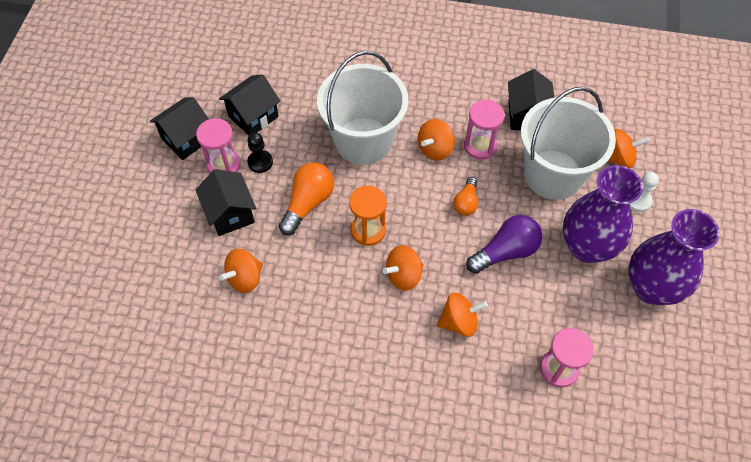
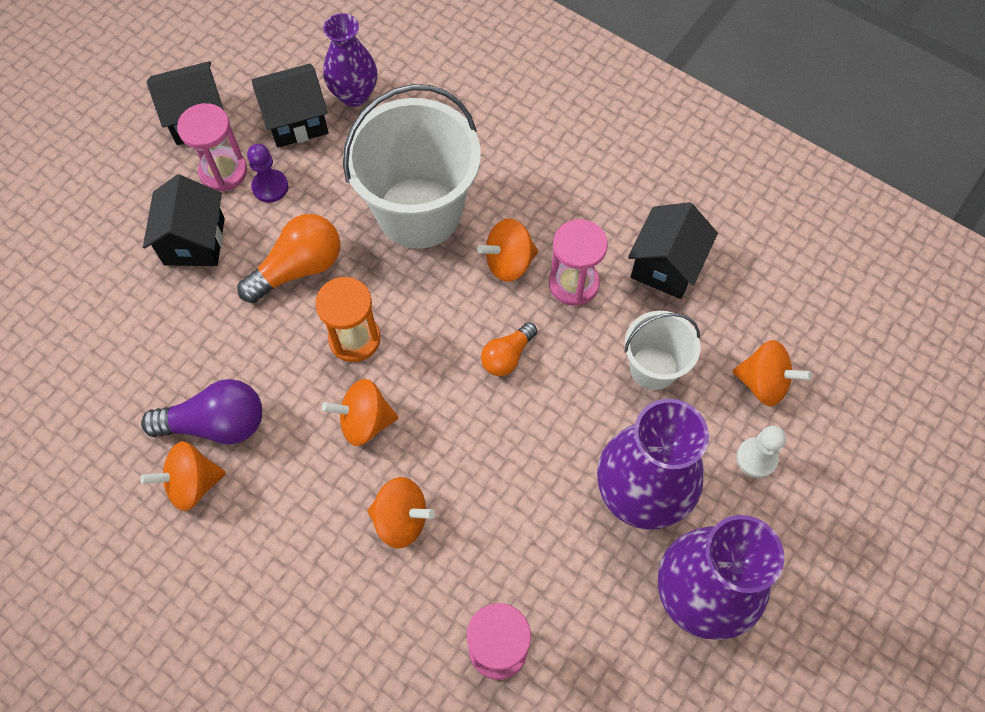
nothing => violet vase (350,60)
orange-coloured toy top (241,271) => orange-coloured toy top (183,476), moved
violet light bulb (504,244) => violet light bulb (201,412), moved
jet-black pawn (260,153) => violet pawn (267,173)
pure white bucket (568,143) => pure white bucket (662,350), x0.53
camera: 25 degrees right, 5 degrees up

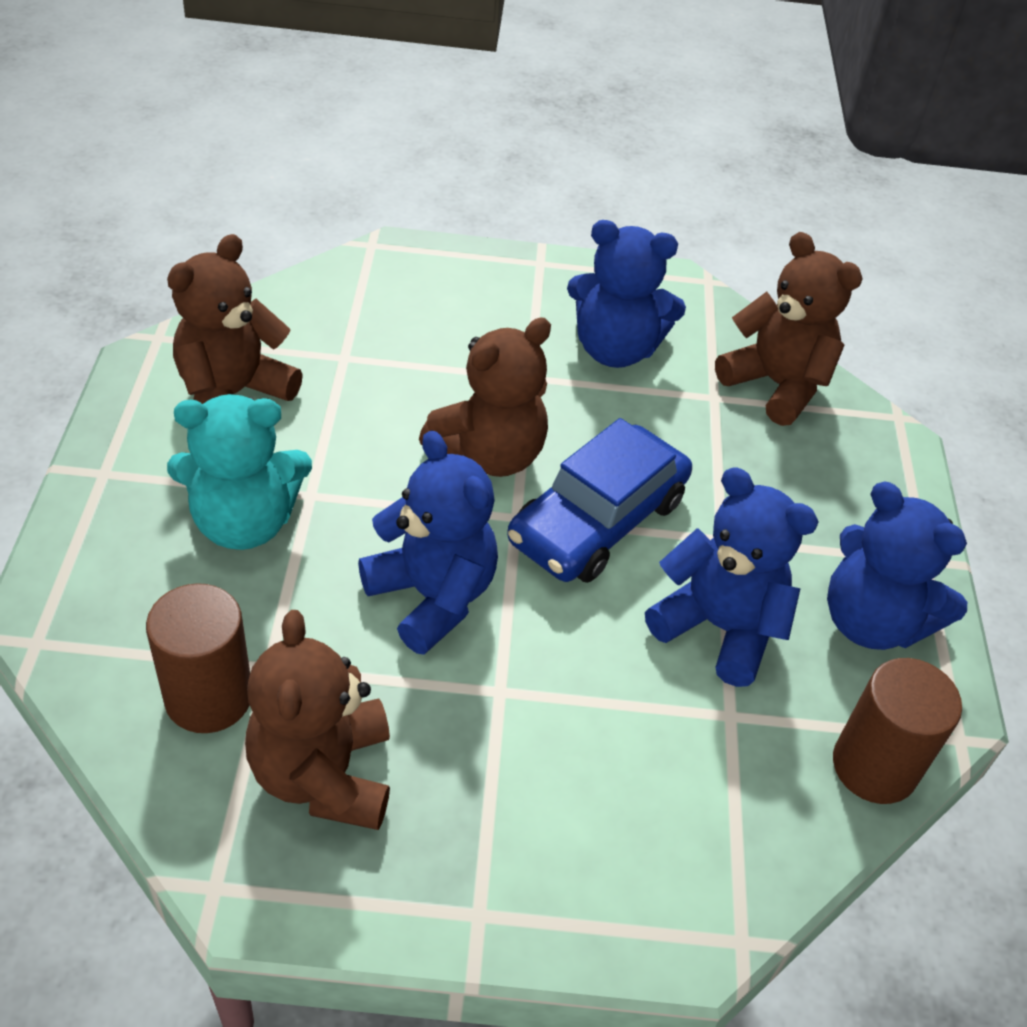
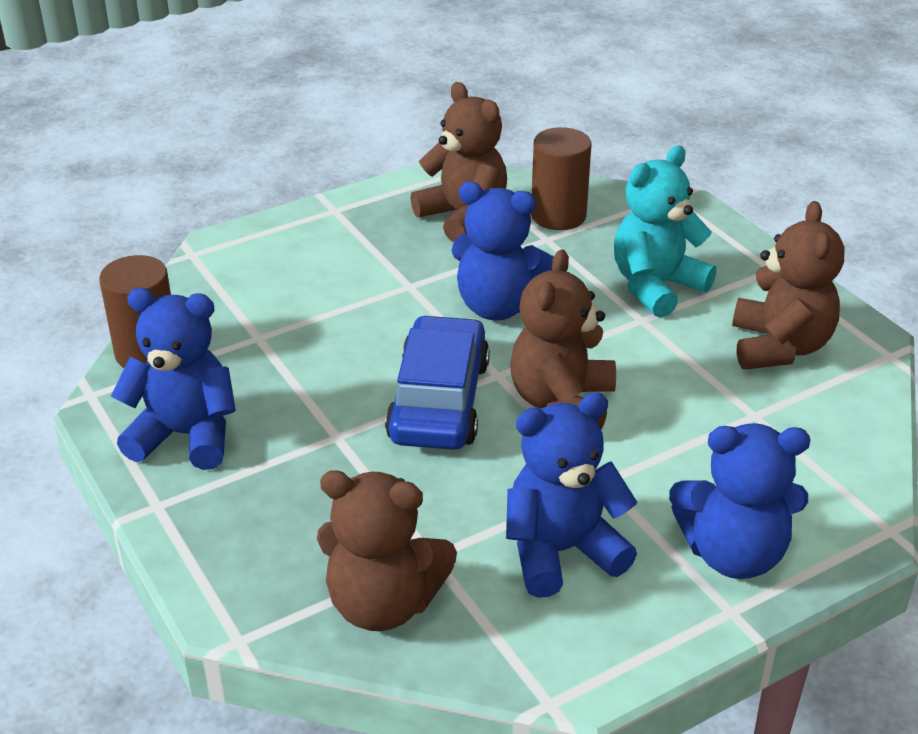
blue teddy bear (731,577) => blue teddy bear (739,501), moved
camera: 150 degrees right, 10 degrees down

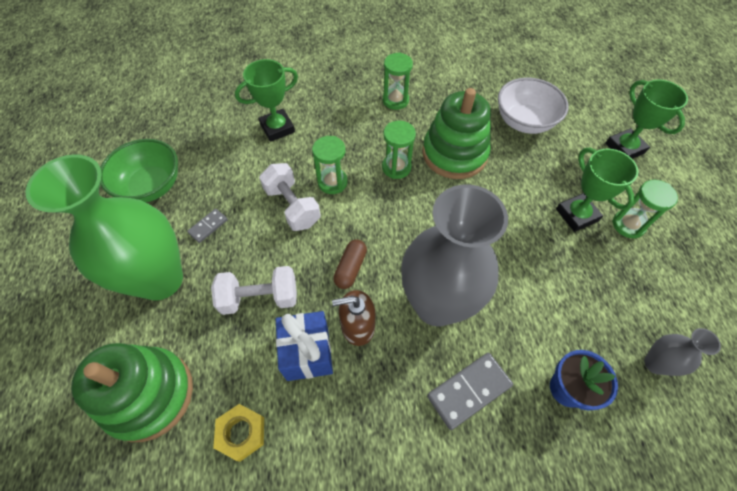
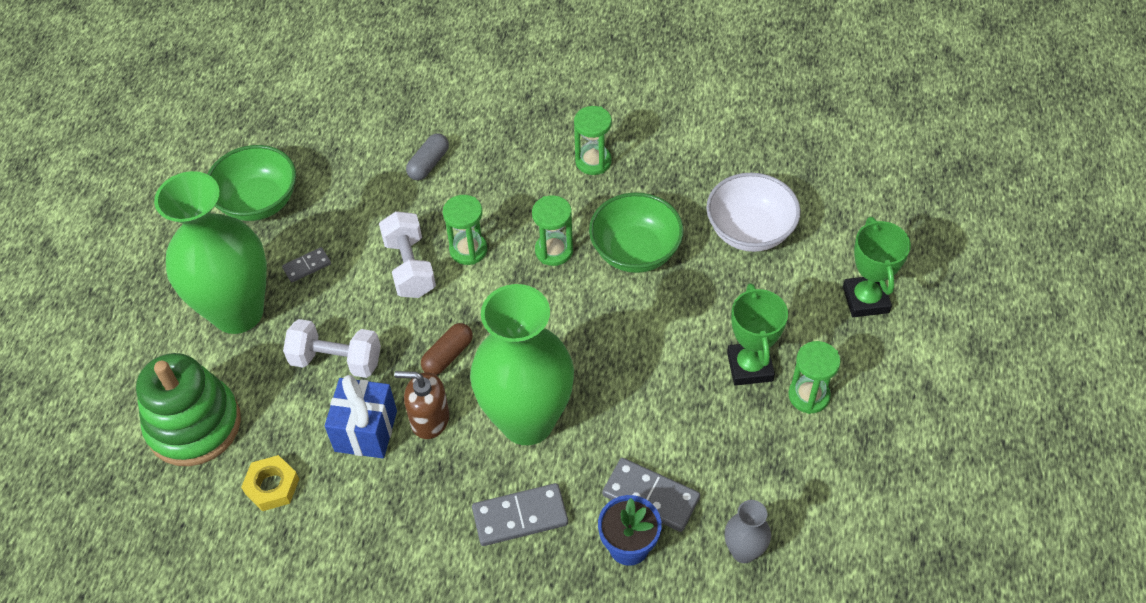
nothing => ash-grey domino (651,495)
emerald prize cup (266,100) => ash-grey pill (427,156)
emerald stacking toy (456,133) => emerald serving bowl (636,232)
ash-grey vase (454,255) => emerald vase (522,364)
camera: 20 degrees right, 5 degrees down

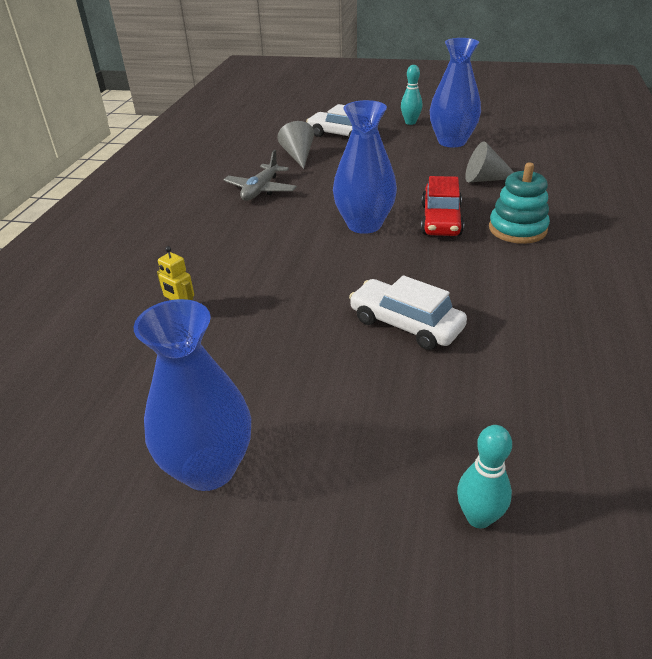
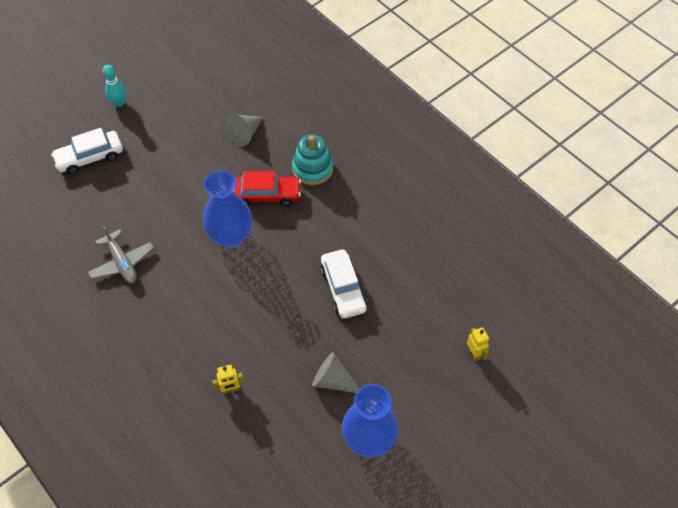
blue vase (455,92) => nothing
ash-grey solid cone (295,145) => ash-grey solid cone (335,372), moved
turquoise bowling pin (484,476) => yellow robot figure (478,344)
pure white automobile (408,312) => pure white automobile (343,284), 90 degrees counterclockwise
crimson automobile (442,206) => crimson automobile (267,189), 45 degrees counterclockwise
camera: 55 degrees left, 20 degrees up

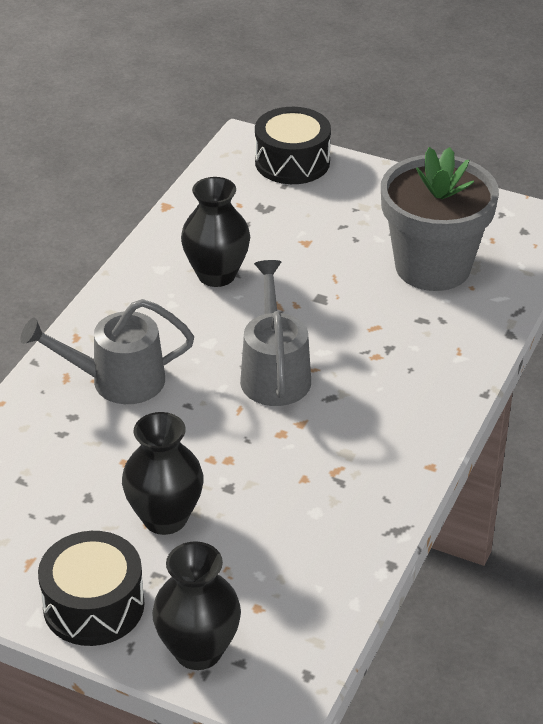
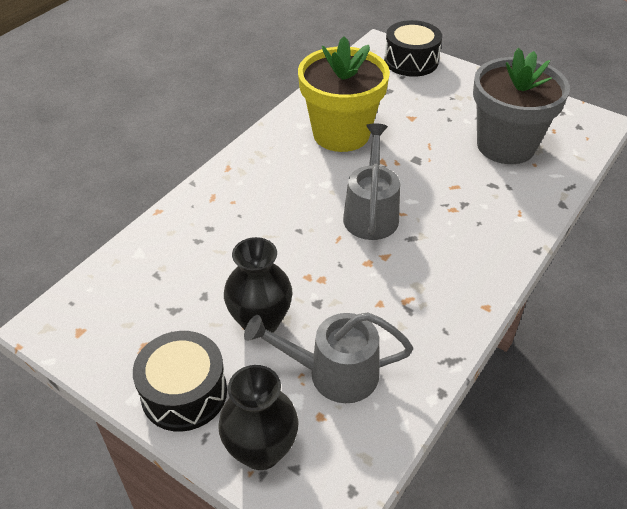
ash-grey sprinkling can (107,351) => ash-grey sprinkling can (328,357), moved
jet-black vase (215,232) => yellow potted plant (344,94)
camera: 10 degrees right, 5 degrees up

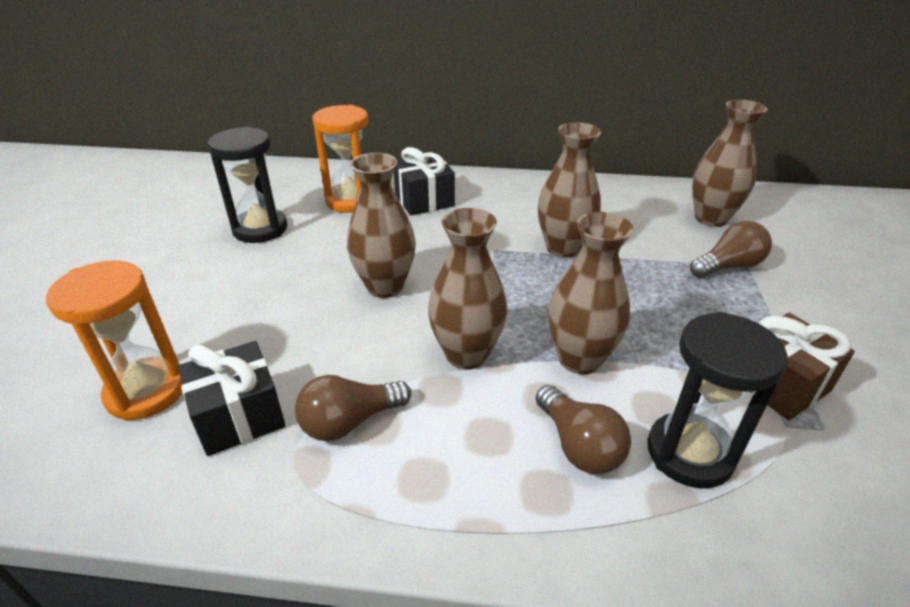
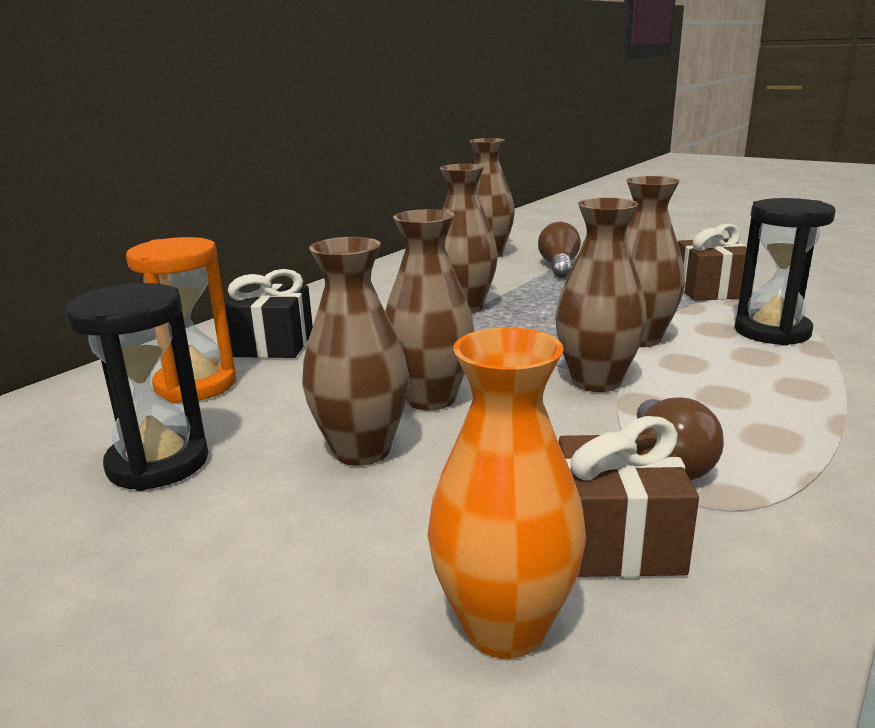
dark brown light bulb (583,429) => nothing
nothing => dark brown vase (355,351)
orange-coloured sand timer (114,341) => orange-coloured vase (506,493)
jet-black gift (231,398) => dark brown gift (629,496)
camera: 60 degrees left, 15 degrees down

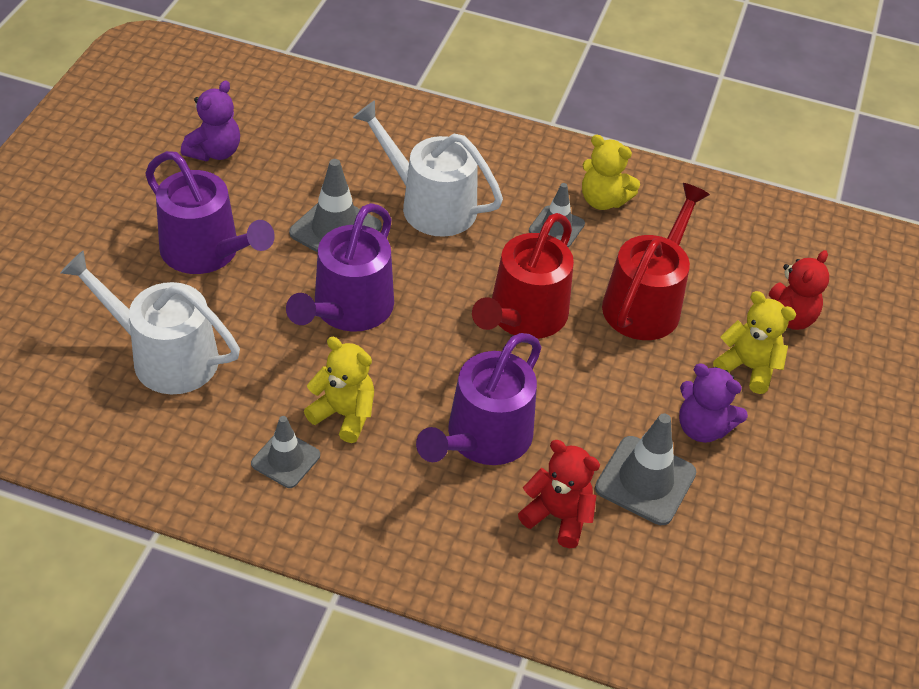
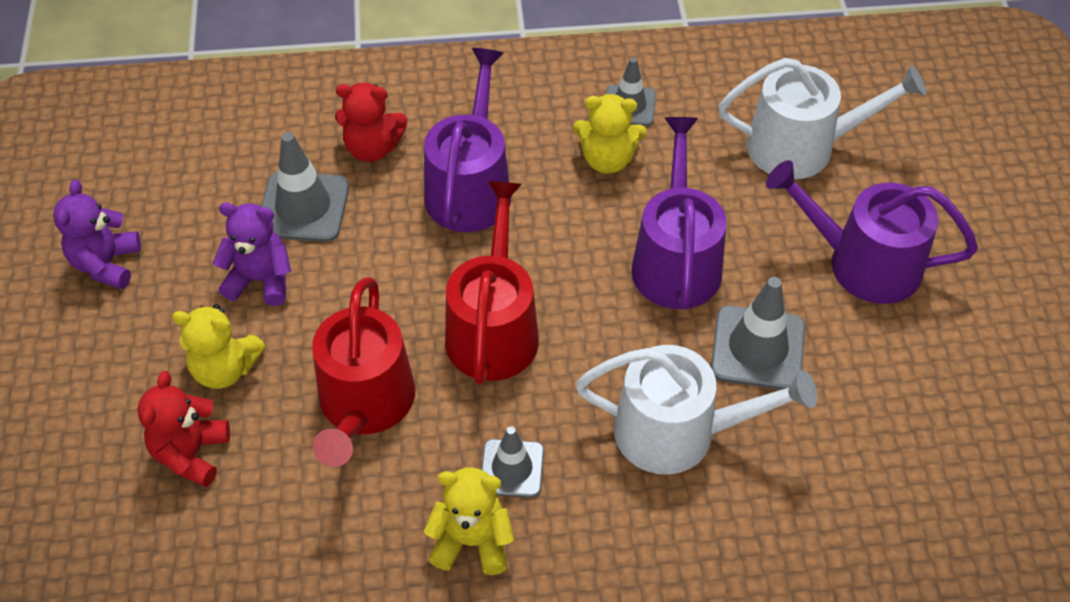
violet teddy bear (210,120) => violet teddy bear (97,234), moved
camera: 160 degrees right, 5 degrees up

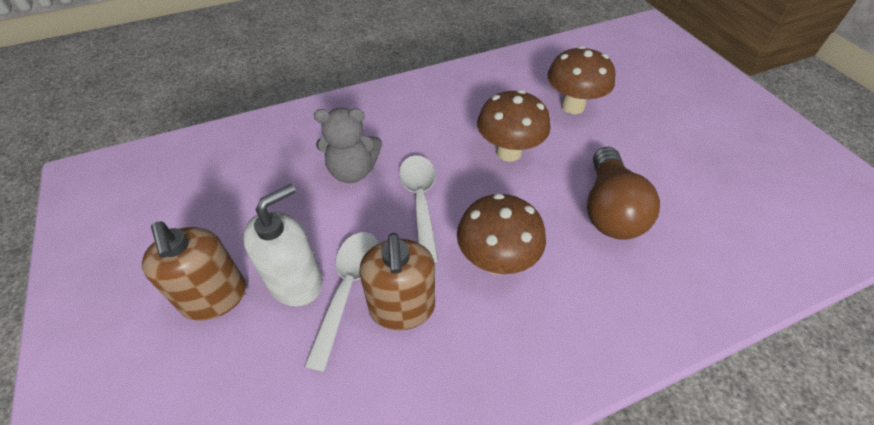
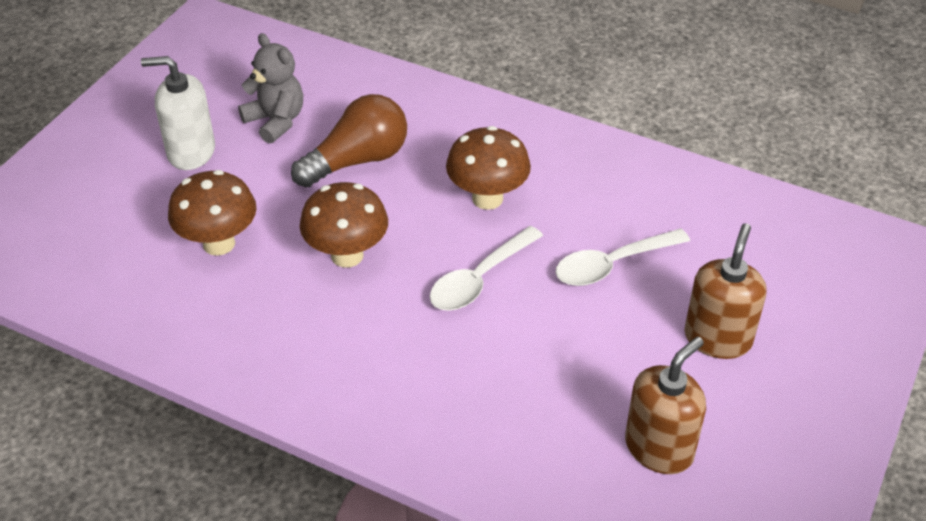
pure white soap pump (283,245) => pure white soap pump (178,113), moved
ash-grey teddy bear (348,145) => ash-grey teddy bear (270,88), moved
dark brown soap pump (397,281) => dark brown soap pump (665,405), moved
camera: 130 degrees left, 5 degrees down

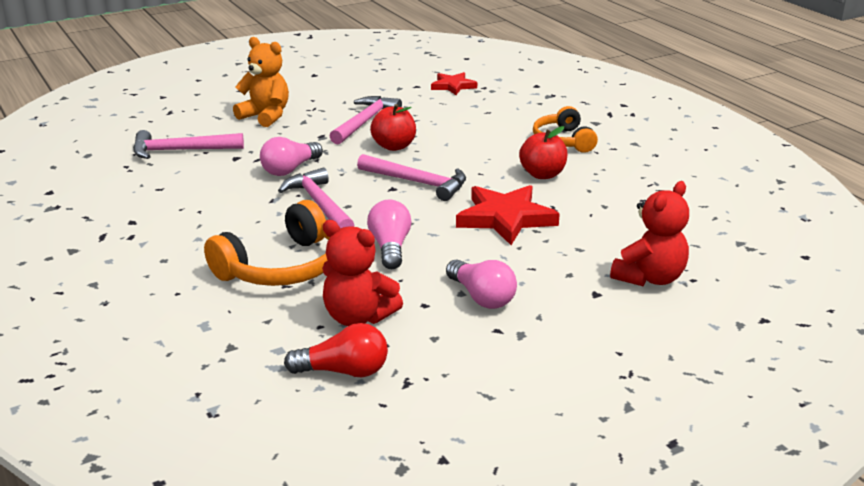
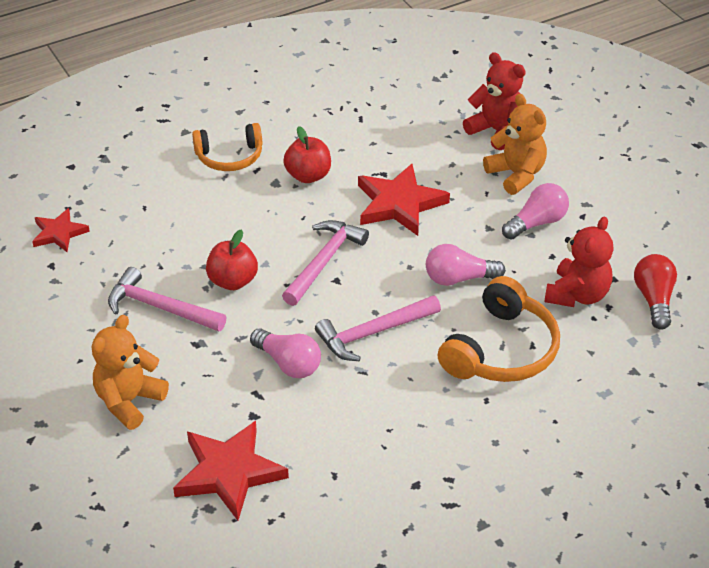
nothing => orange-coloured teddy bear (515,144)
pink hammer (188,144) => crimson star shape (231,471)
orange-coloured over-ear headphones (267,243) => orange-coloured over-ear headphones (499,329), 75 degrees clockwise
camera: 90 degrees left, 15 degrees up

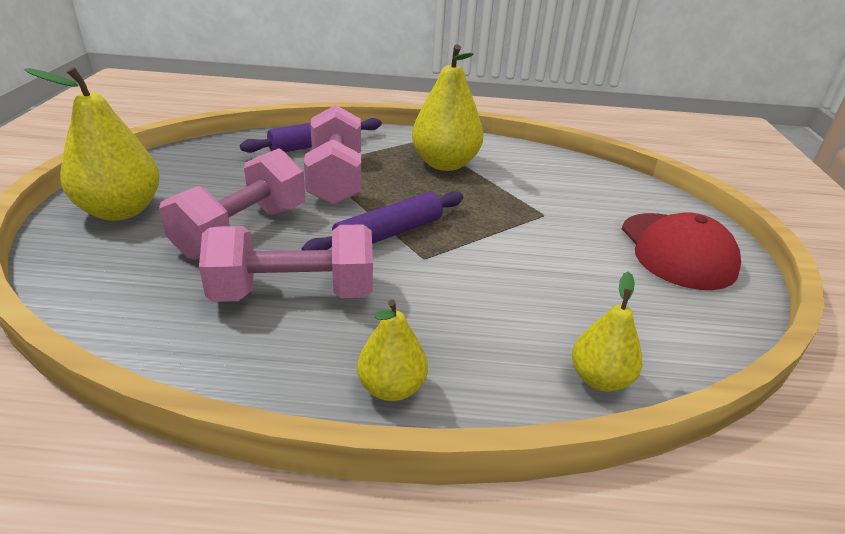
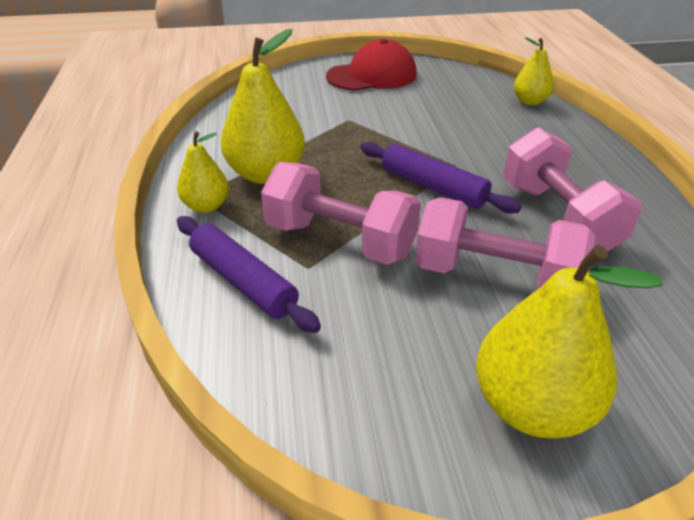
yellow pear (392,350) => yellow pear (203,172), moved
pink free weight (333,155) => pink free weight (341,213), 45 degrees clockwise
camera: 100 degrees left, 5 degrees up

